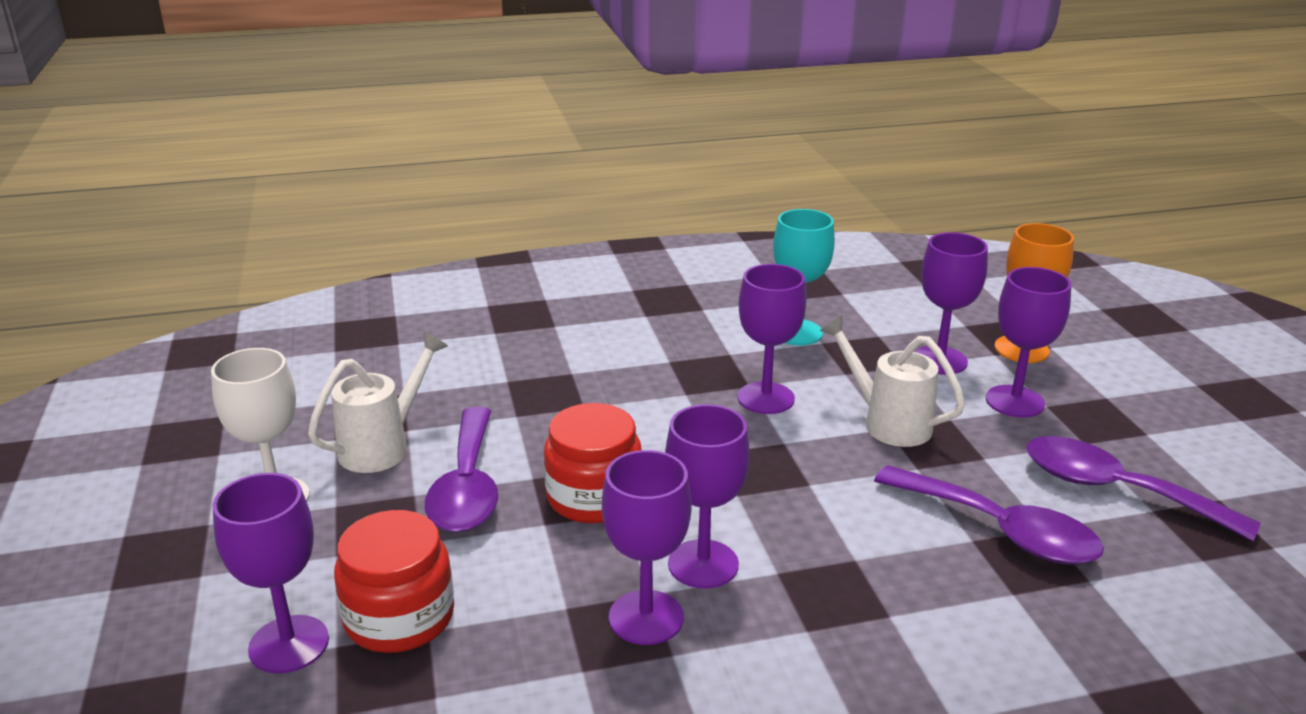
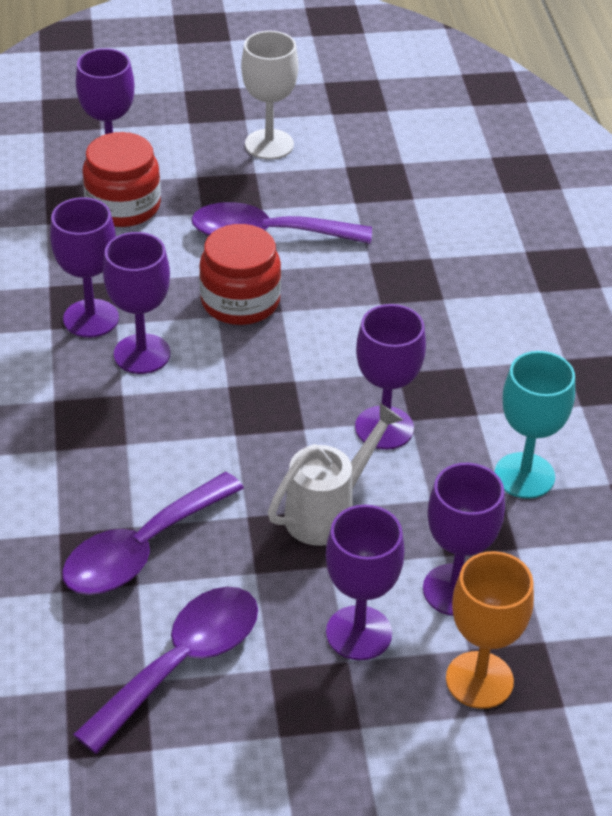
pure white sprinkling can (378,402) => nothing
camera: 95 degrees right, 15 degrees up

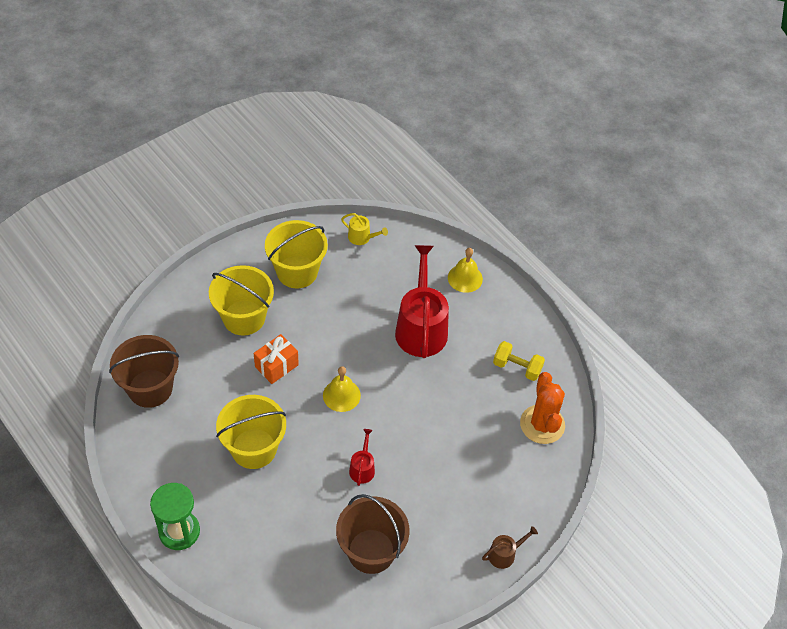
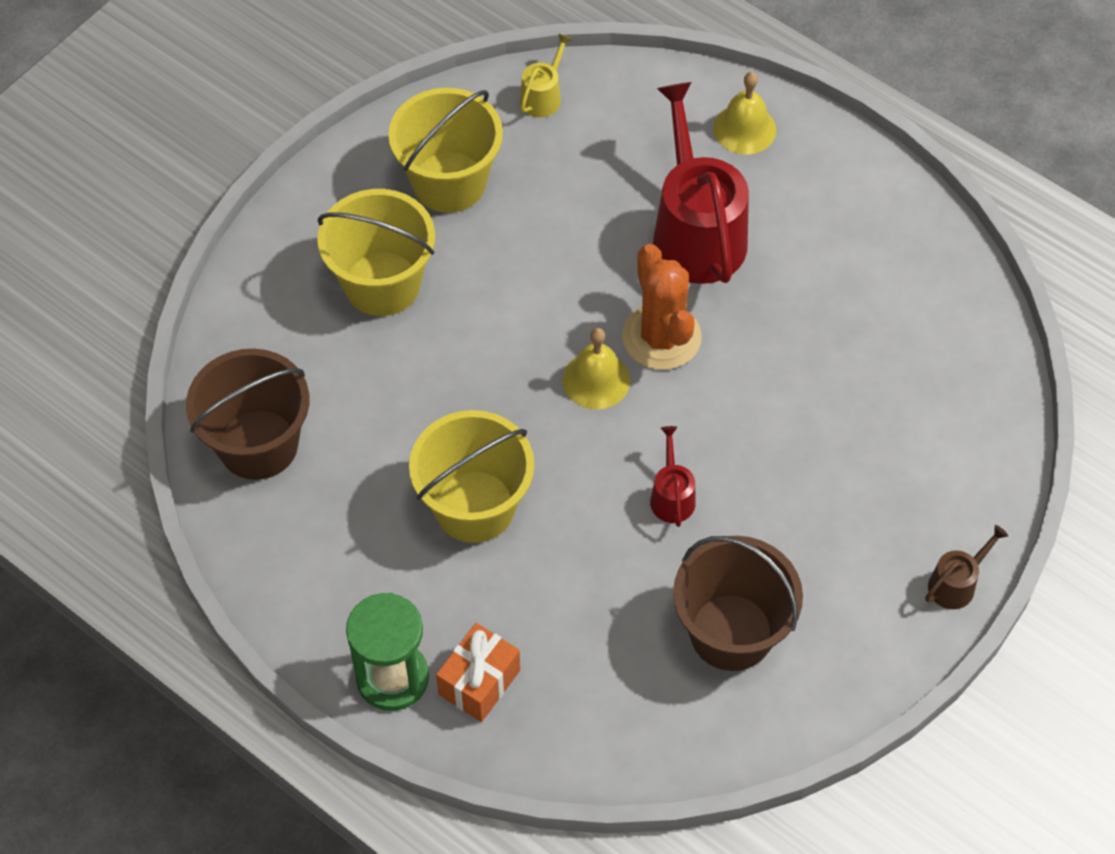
yellow free weight (519,361) => nothing
orange-coloured gift (276,359) => orange-coloured gift (478,672), moved
orange-coloured prickly plant (542,408) => orange-coloured prickly plant (662,307), moved
yellow sprinkling can (364,229) => yellow sprinkling can (546,75), 75 degrees counterclockwise
camera: 10 degrees left, 5 degrees up

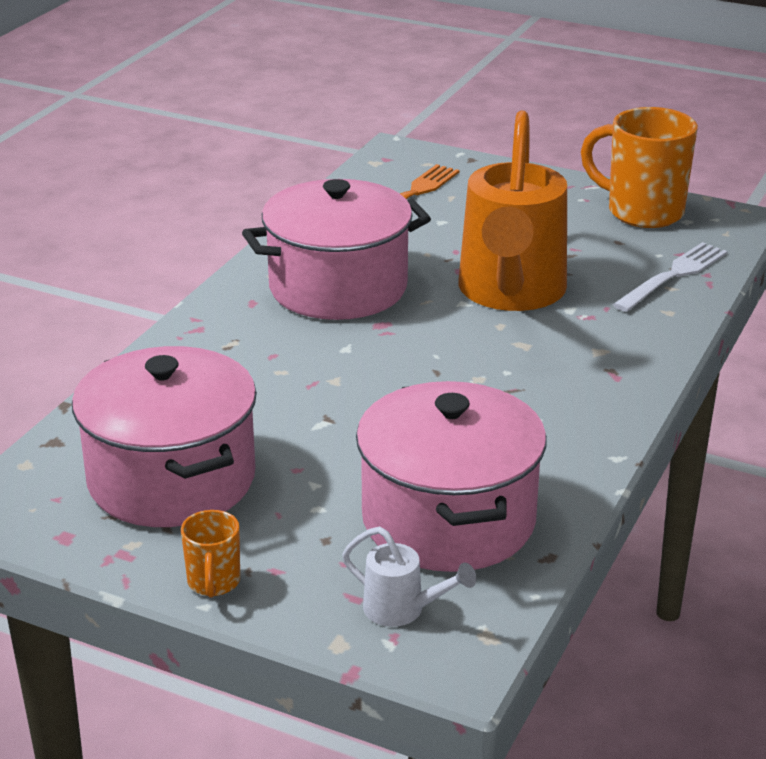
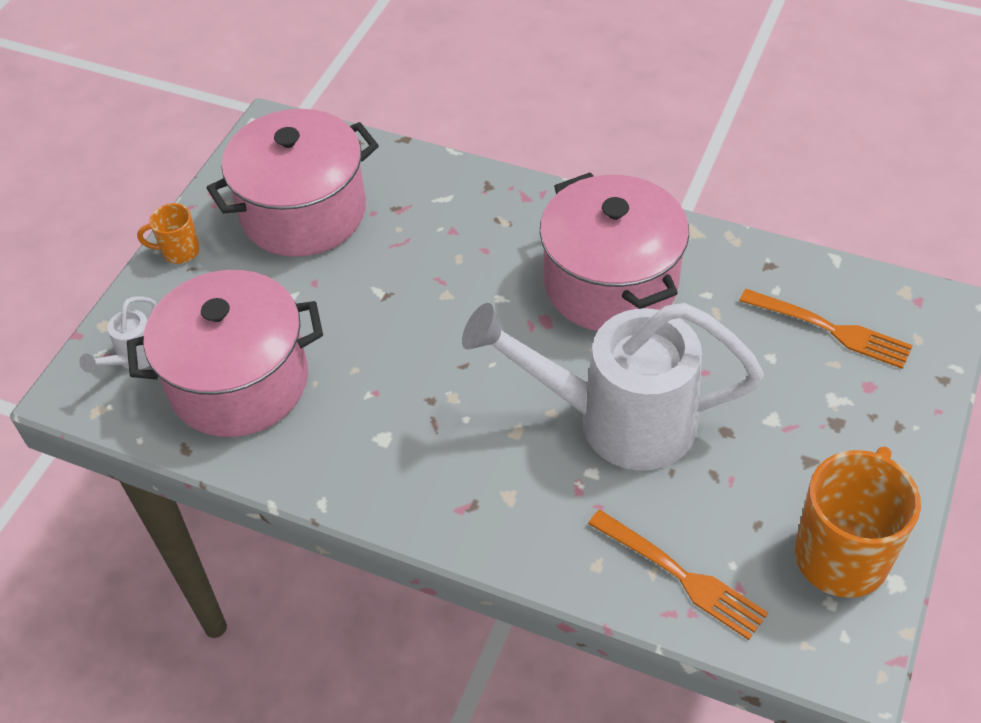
orange-coloured sprinkling can (512,211) => pure white sprinkling can (613,387)
pure white dinner fork (670,277) => orange-coloured dinner fork (678,575)
camera: 90 degrees right, 20 degrees up

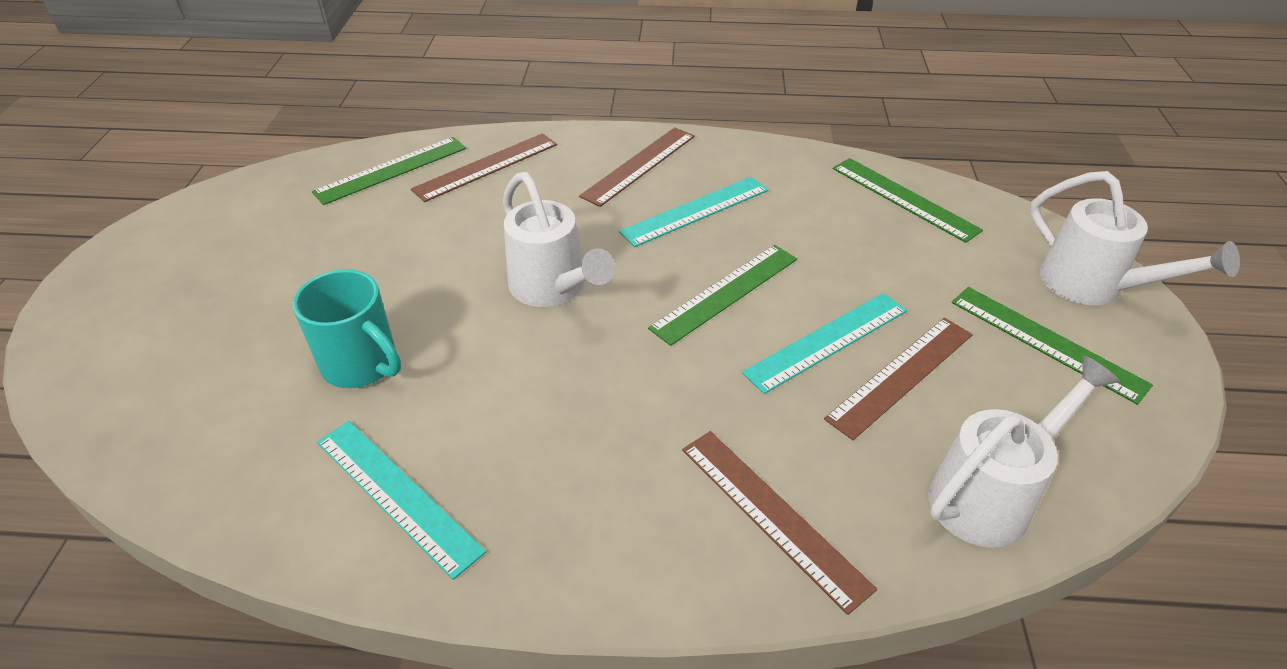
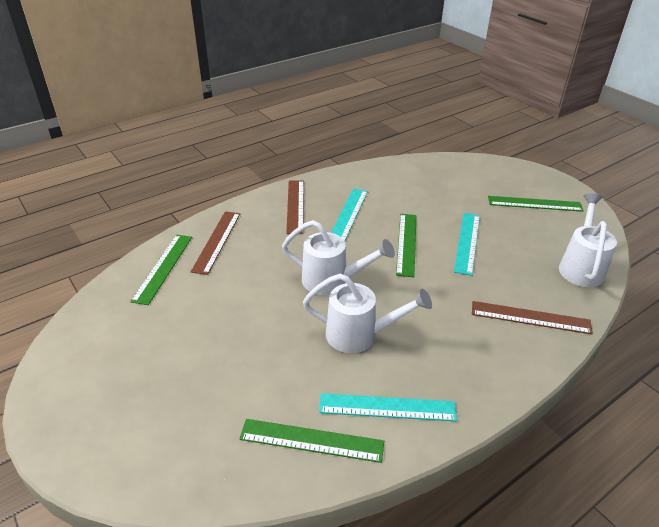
turquoise tea mug (346,328) => nothing
dark brown ruler (898,379) => nothing
emerald ruler (908,200) => emerald ruler (311,441), moved
pure white sprinkling can (1135,238) => pure white sprinkling can (367,313), moved
camera: 40 degrees left, 5 degrees down

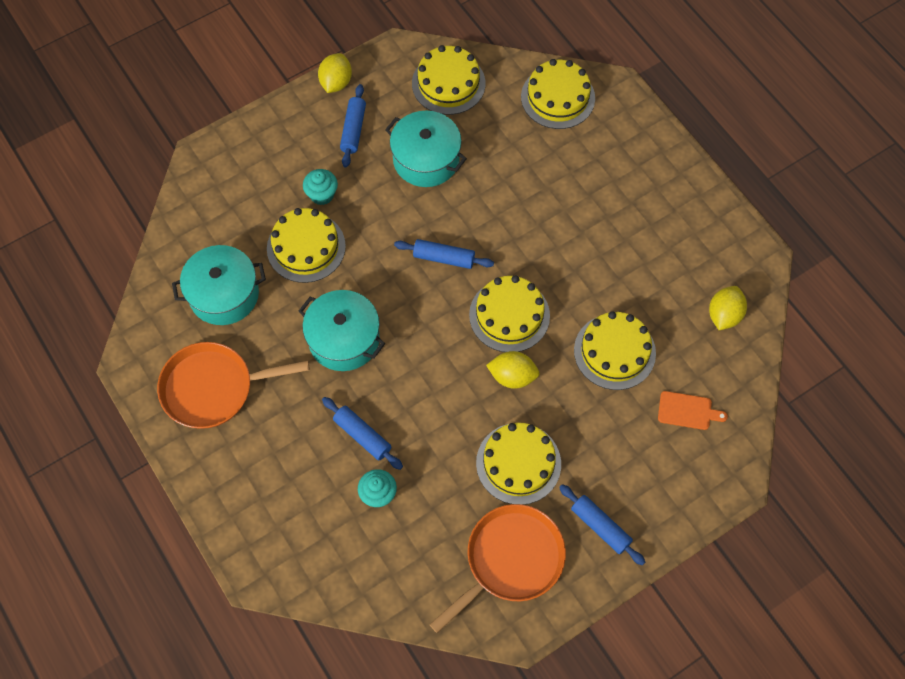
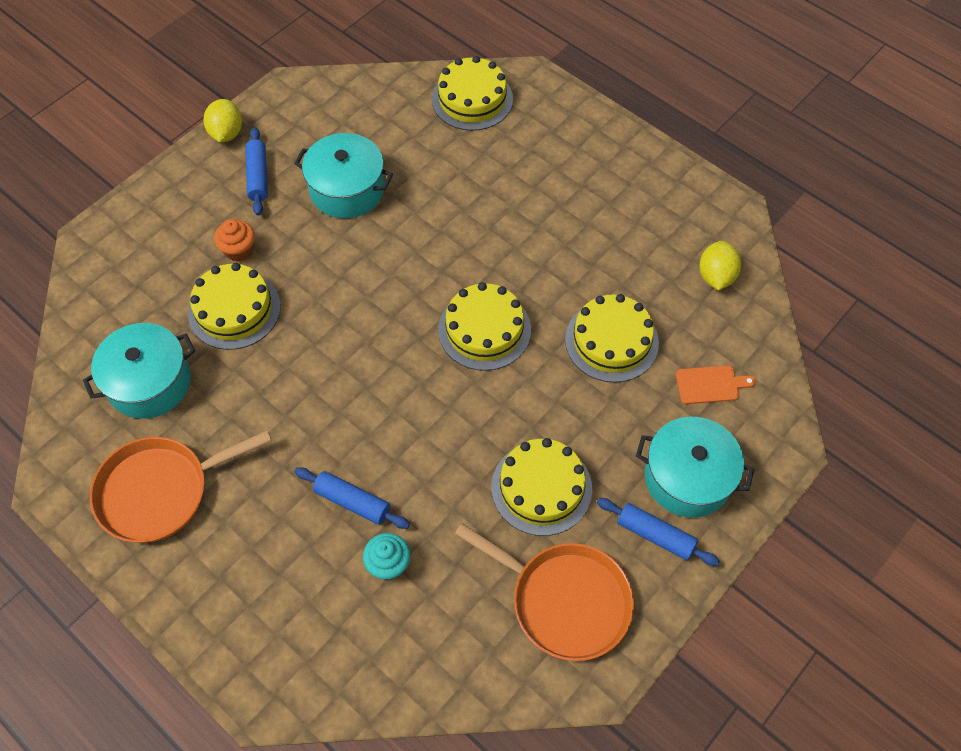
blue rolling pin (444,254) => nothing
yellow cake (449,80) => nothing
yellow toy lemon (512,370) => nothing
turquoise pot (342,330) => turquoise pot (695,467), moved
turquoise fairy cake (320,187) => orange-coloured fairy cake (234,240)
orange-coloured frying pan (497,568) => orange-coloured frying pan (544,592), 90 degrees clockwise
camera: 15 degrees left, 5 degrees down

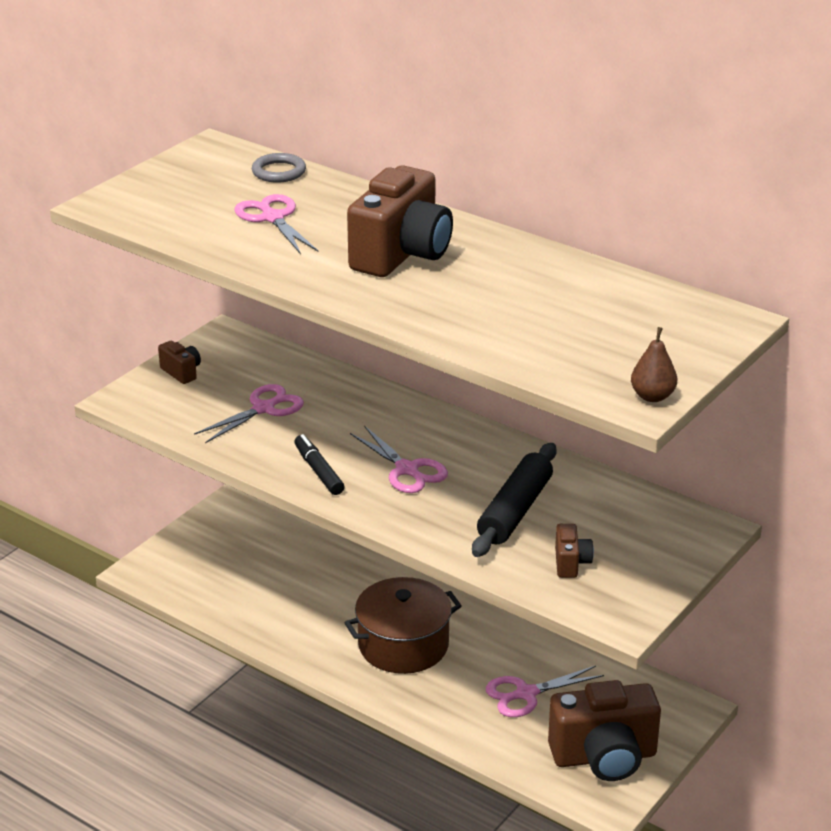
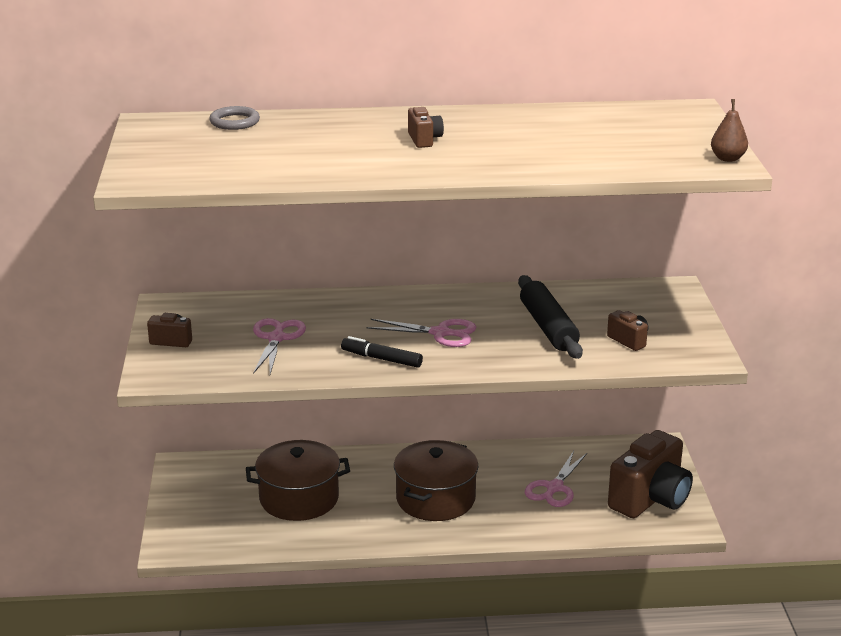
pink scissors (277,224) => nothing
nothing => dark brown pot (298,480)
dark brown photo camera (400,221) => dark brown photo camera (426,127), x0.45
camera: 40 degrees left, 5 degrees down

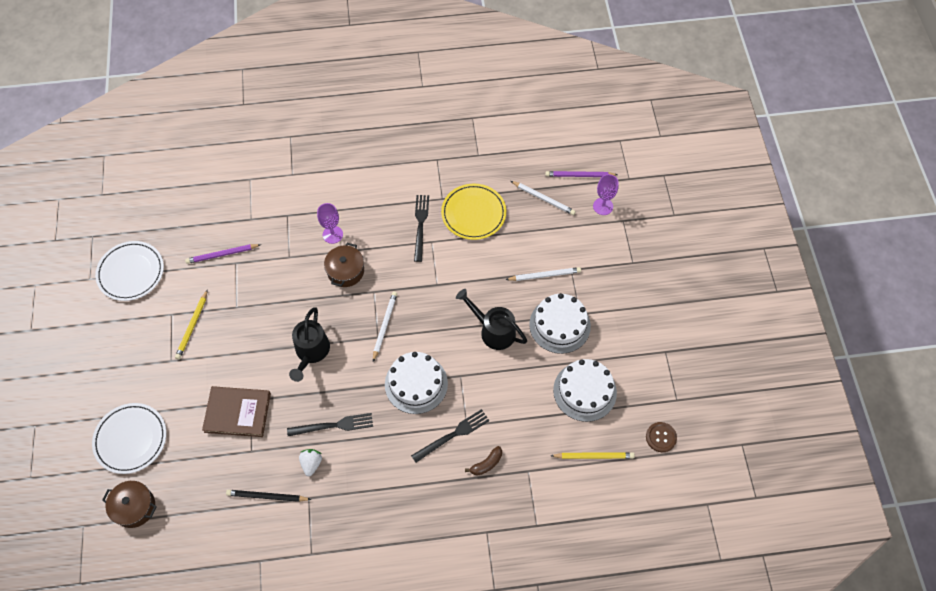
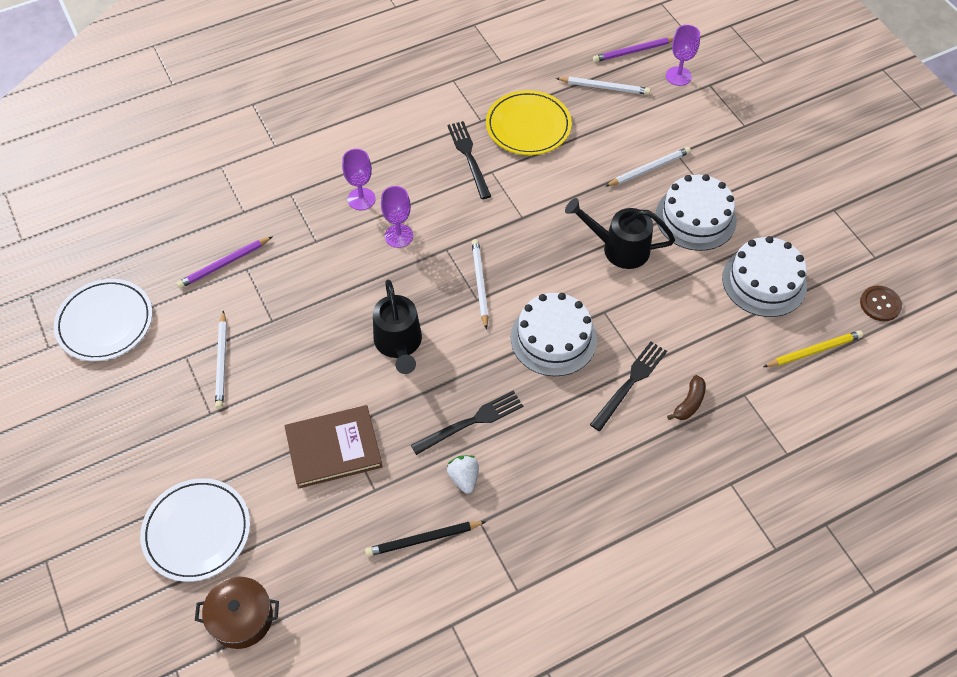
dark brown pot (344,265) => violet wine glass (397,217)
yellow lead pencil (191,324) => pure white lead pencil (221,359)
camera: 20 degrees left, 5 degrees down

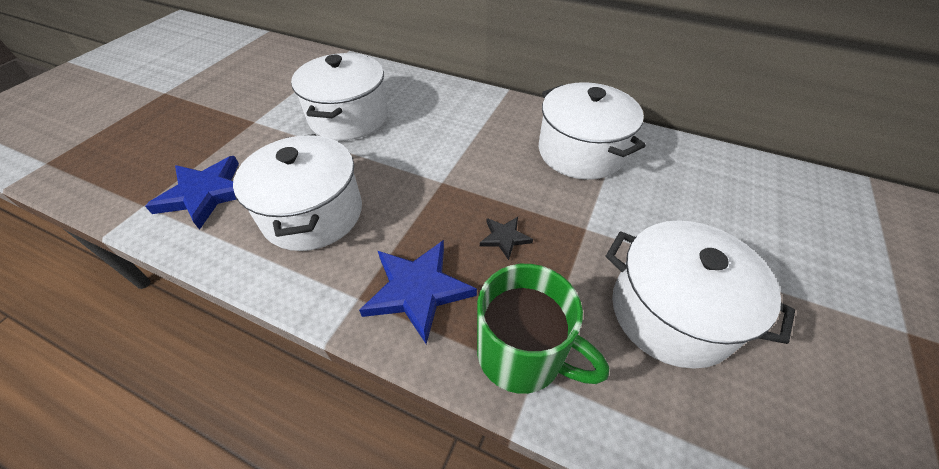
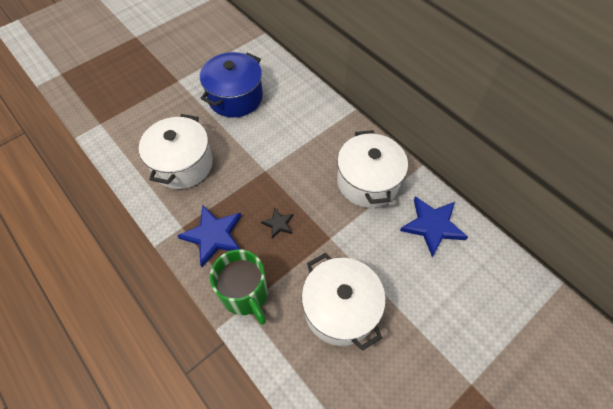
blue star shape (192,193) => blue star shape (434,226), moved
pure white pot (339,96) => blue pot (231,85)
camera: 25 degrees right, 10 degrees up

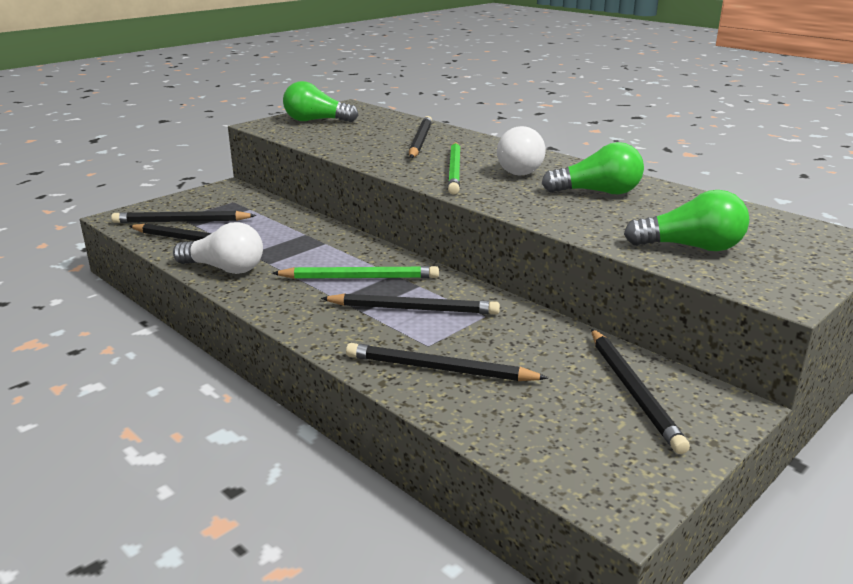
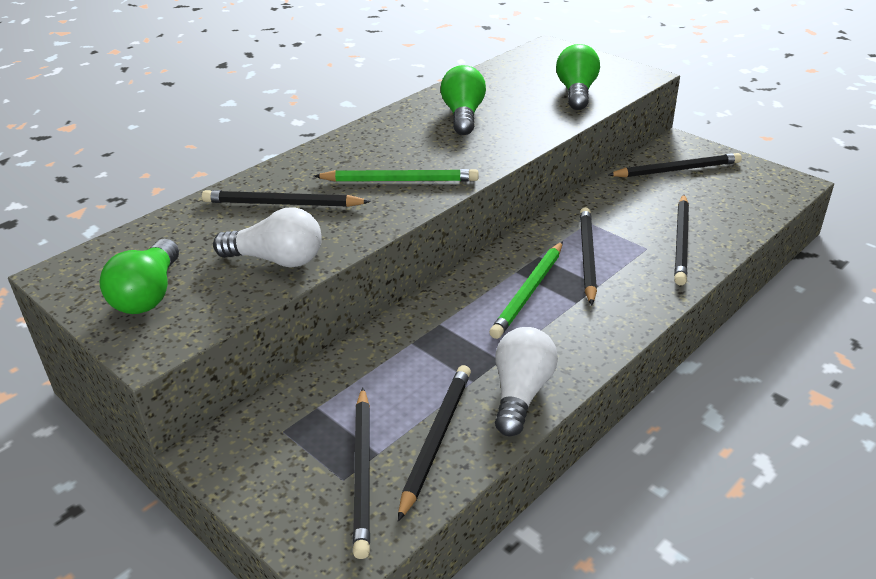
pure white light bulb (521,150) => pure white light bulb (267,237), moved
emerald lead pencil (355,272) => emerald lead pencil (526,290), 150 degrees counterclockwise
camera: 90 degrees left, 10 degrees up

